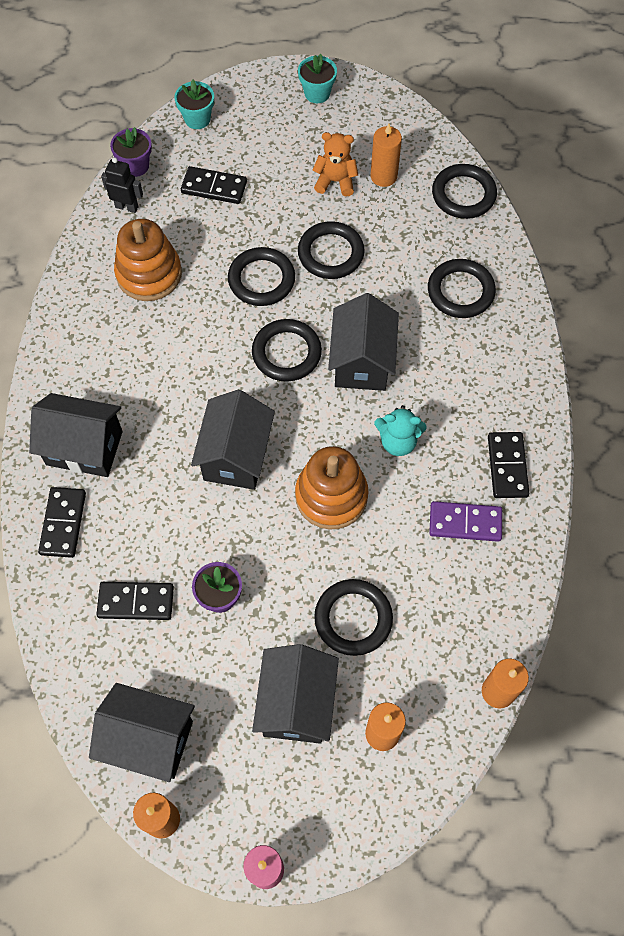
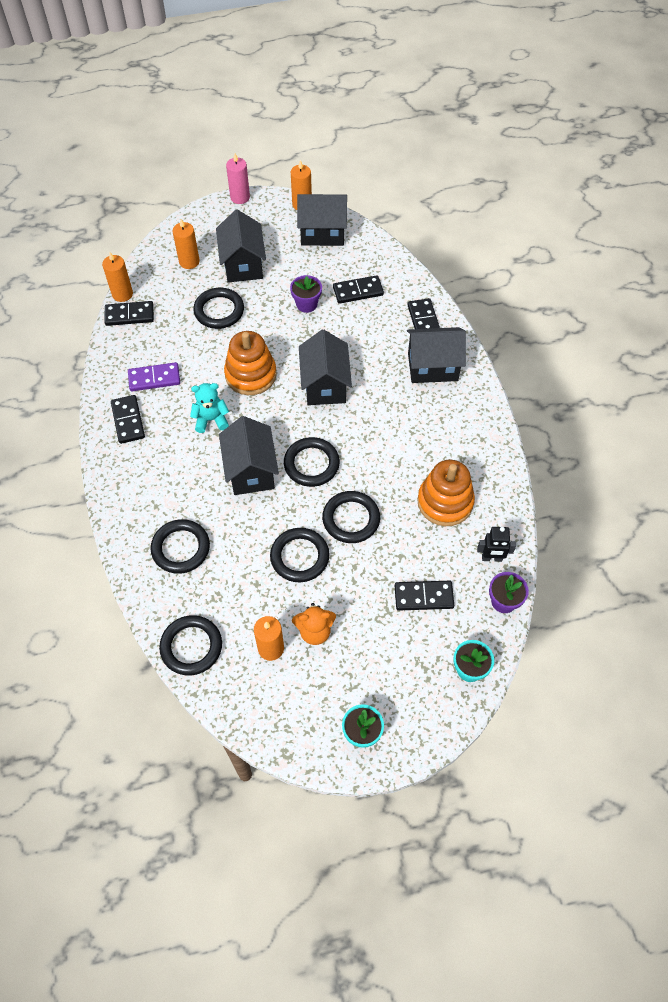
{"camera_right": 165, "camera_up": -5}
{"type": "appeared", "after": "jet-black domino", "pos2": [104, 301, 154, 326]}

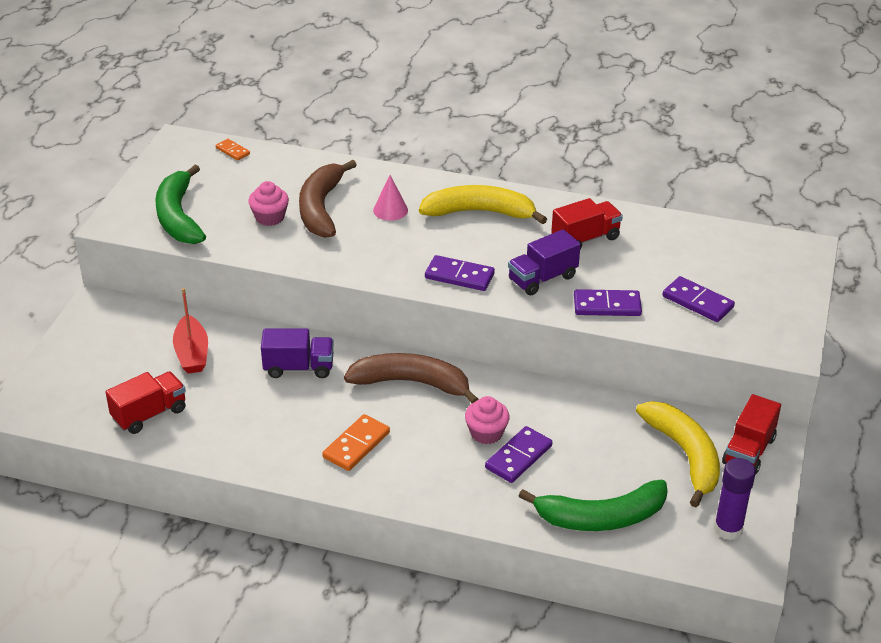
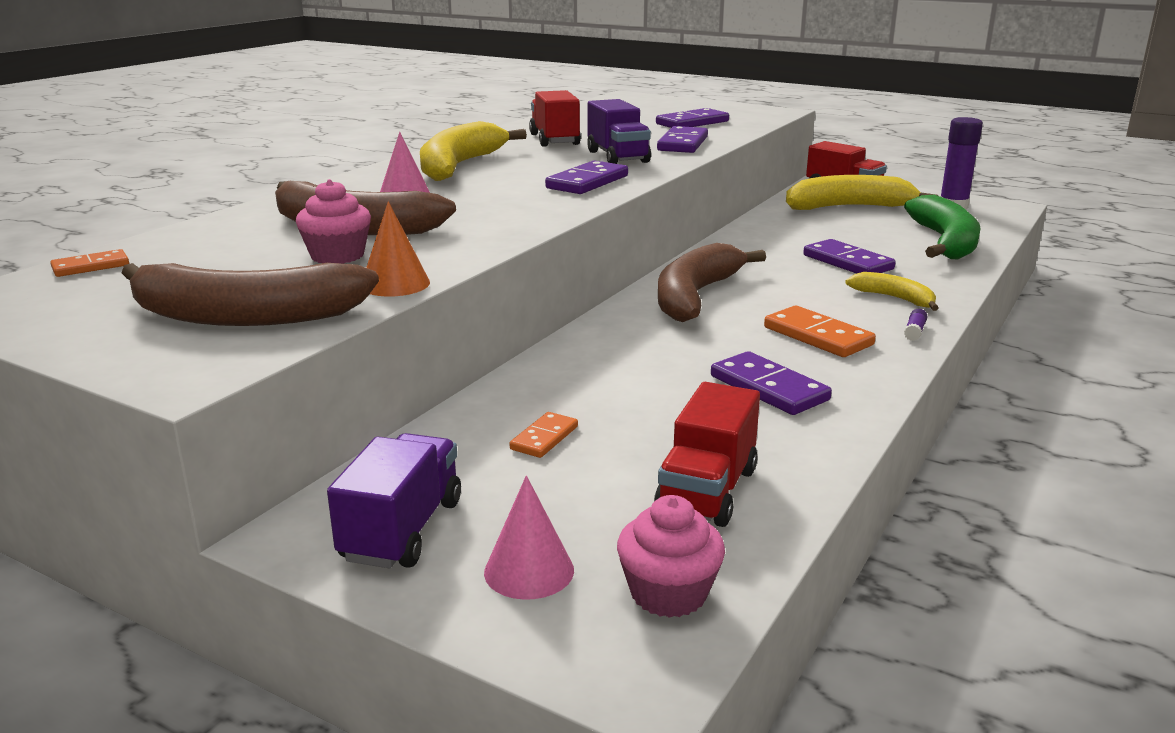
{"camera_right": -75, "camera_up": -15}
{"type": "appeared", "after": "bright orange solid cone", "pos2": [366, 201, 430, 297]}
{"type": "appeared", "after": "rose-pink solid cone", "pos2": [484, 476, 574, 600]}
{"type": "appeared", "after": "royal purple domino", "pos2": [711, 351, 832, 415]}
{"type": "appeared", "after": "bright yellow banana", "pos2": [845, 272, 938, 311]}
{"type": "appeared", "after": "royal purple glue stick", "pos2": [904, 309, 927, 341]}
{"type": "relocated", "before": "royal purple truck", "pos1": [261, 329, 334, 378], "pos2": [327, 433, 461, 568]}
{"type": "relocated", "before": "rose-pink muffin", "pos1": [465, 396, 510, 444], "pos2": [617, 495, 725, 618]}
{"type": "exchanged", "before": "red boat", "after": "bright orange domino", "pos1": [173, 288, 208, 374], "pos2": [510, 412, 578, 458]}
{"type": "colour", "before": "emerald banana", "after": "russet banana", "pos1": [155, 165, 206, 244], "pos2": [122, 263, 379, 326]}
{"type": "spun", "before": "red truck", "pos1": [106, 371, 186, 434], "pos2": [654, 382, 760, 527], "turn": -135}

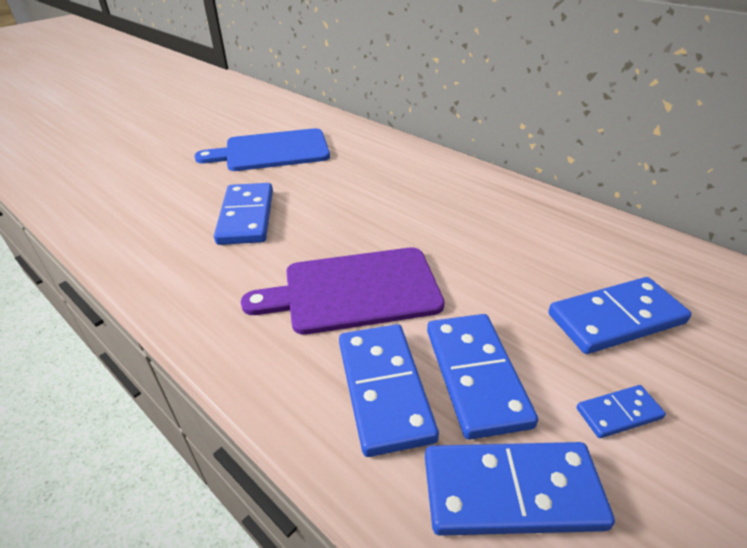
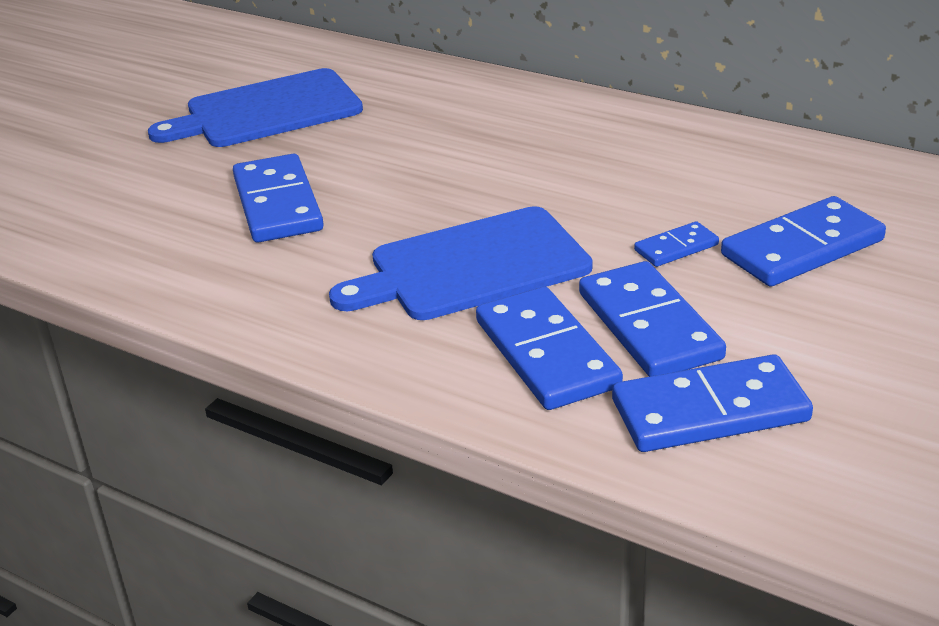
{"camera_right": -10, "camera_up": -5}
{"type": "relocated", "before": "blue domino", "pos1": [577, 385, 666, 438], "pos2": [634, 221, 719, 267]}
{"type": "colour", "before": "royal purple cutting board", "after": "blue cutting board", "pos1": [241, 247, 445, 335], "pos2": [329, 206, 593, 320]}

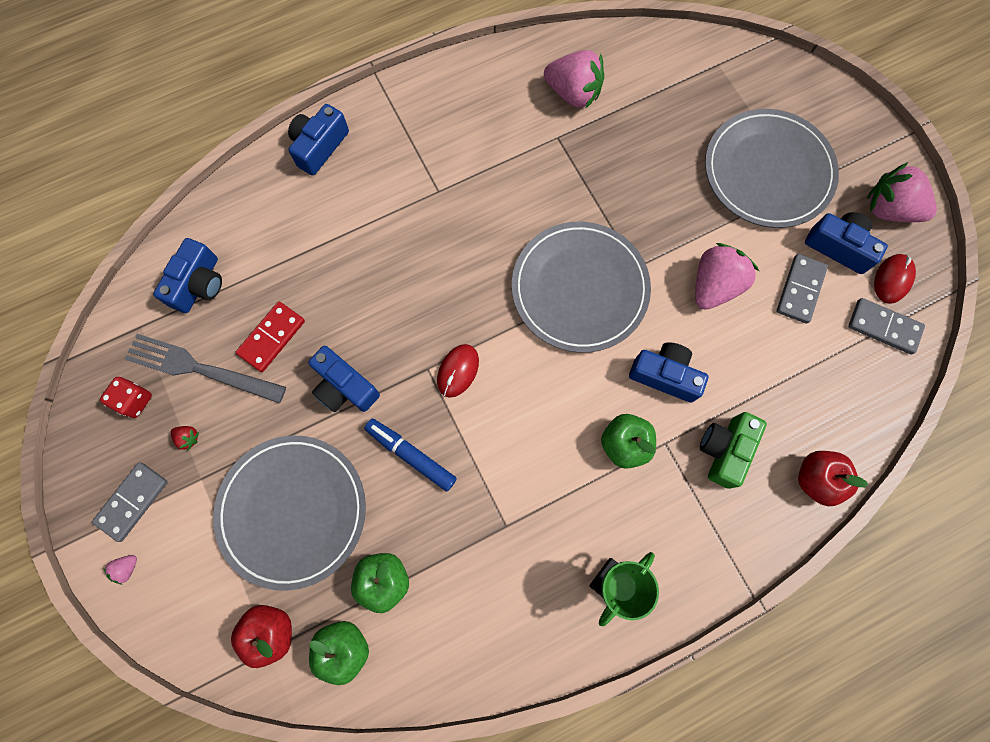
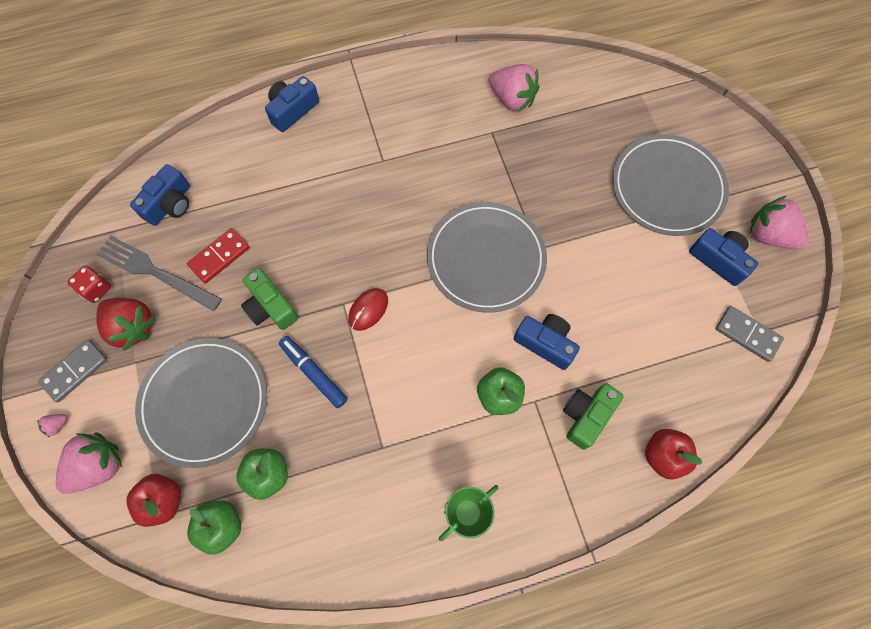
{"camera_right": 10, "camera_up": -5}
{"type": "missing", "before": "gray domino", "pos1": [776, 254, 828, 324]}
{"type": "missing", "before": "red PC mouse", "pos1": [874, 254, 916, 304]}
{"type": "relocated", "before": "rose-pink strawberry", "pos1": [695, 243, 759, 310], "pos2": [56, 432, 122, 494]}
{"type": "colour", "before": "blue photo camera", "after": "emerald photo camera", "pos1": [308, 346, 380, 412], "pos2": [241, 268, 298, 330]}
{"type": "size", "before": "red strawberry", "pos1": [170, 426, 199, 451], "pos2": [96, 298, 156, 351], "scale": 2.44}

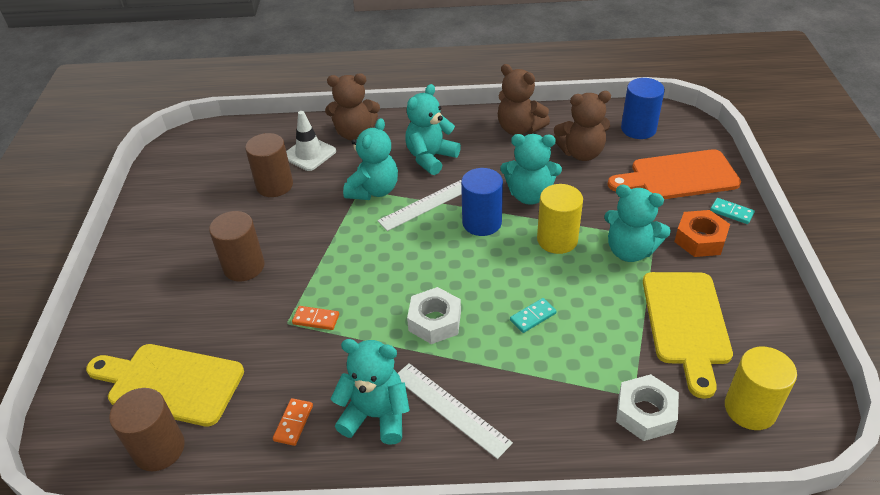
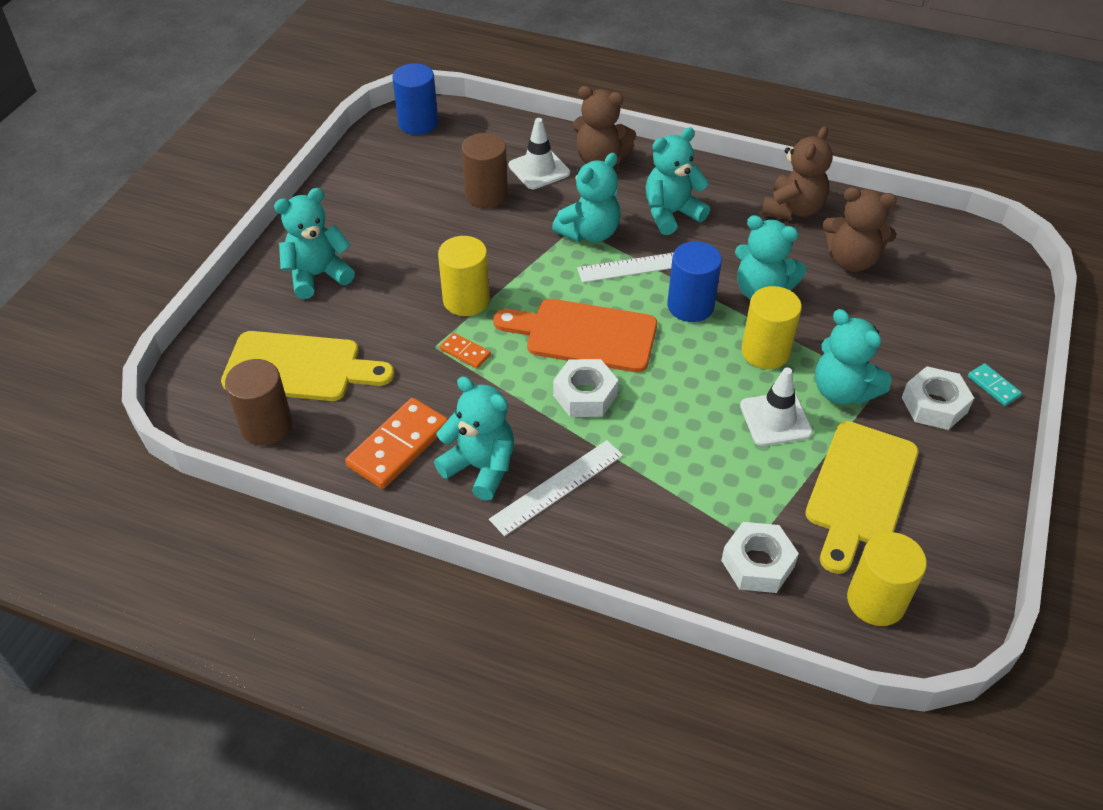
{"camera_right": 20, "camera_up": 5}
{"type": "missing", "before": "russet cylinder", "pos1": [209, 211, 264, 281]}
{"type": "missing", "before": "teal domino", "pos1": [510, 298, 557, 333]}
{"type": "appeared", "after": "teal teddy", "pos2": [274, 188, 355, 299]}
{"type": "appeared", "after": "bright yellow cylinder", "pos2": [438, 236, 490, 316]}
{"type": "appeared", "after": "snow-white safety cone", "pos2": [740, 367, 813, 446]}
{"type": "relocated", "before": "bright orange cutting board", "pos1": [608, 149, 741, 199], "pos2": [493, 299, 657, 372]}
{"type": "relocated", "before": "blue cylinder", "pos1": [621, 78, 665, 139], "pos2": [392, 63, 438, 135]}
{"type": "colour", "before": "bright orange nut", "after": "snow-white nut", "pos1": [674, 210, 730, 257], "pos2": [902, 366, 974, 430]}
{"type": "spun", "before": "bright yellow cutting board", "pos1": [86, 344, 244, 427], "pos2": [221, 331, 394, 401], "turn": 150}
{"type": "spun", "before": "snow-white ruler", "pos1": [398, 363, 513, 459], "pos2": [489, 440, 623, 536], "turn": 75}
{"type": "spun", "before": "russet teddy", "pos1": [498, 64, 550, 135], "pos2": [762, 126, 833, 219], "turn": -120}
{"type": "size", "before": "bright orange domino", "pos1": [273, 398, 313, 446], "pos2": [345, 398, 448, 489], "scale": 1.98}

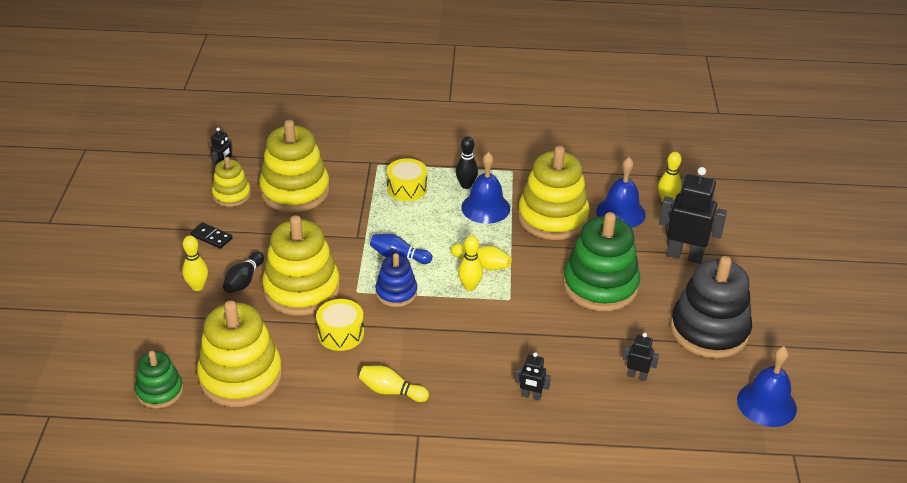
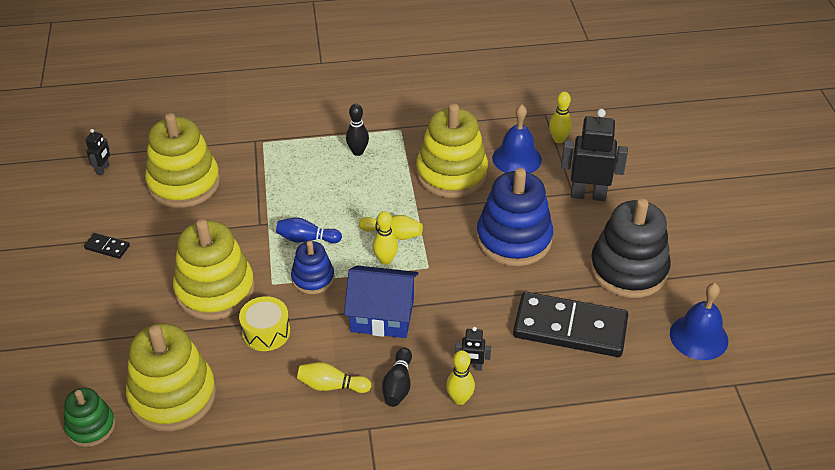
{"camera_right": -10, "camera_up": 5}
{"type": "missing", "before": "bright yellow stacking rings", "pos1": [212, 157, 251, 207]}
{"type": "missing", "before": "bright yellow snare drum", "pos1": [387, 158, 427, 201]}
{"type": "missing", "before": "blue school bell", "pos1": [461, 152, 510, 224]}
{"type": "appeared", "after": "blue house", "pos2": [344, 265, 419, 338]}
{"type": "relocated", "before": "bright yellow skittle", "pos1": [182, 235, 208, 291], "pos2": [446, 350, 475, 405]}
{"type": "relocated", "before": "jet-black skittle", "pos1": [223, 251, 264, 293], "pos2": [382, 347, 412, 407]}
{"type": "exchanged", "before": "jet-black robot figure", "after": "jet-black domino", "pos1": [623, 333, 659, 381], "pos2": [513, 292, 628, 357]}
{"type": "colour", "before": "emerald stacking rings", "after": "blue stacking rings", "pos1": [563, 212, 640, 311], "pos2": [477, 168, 553, 266]}

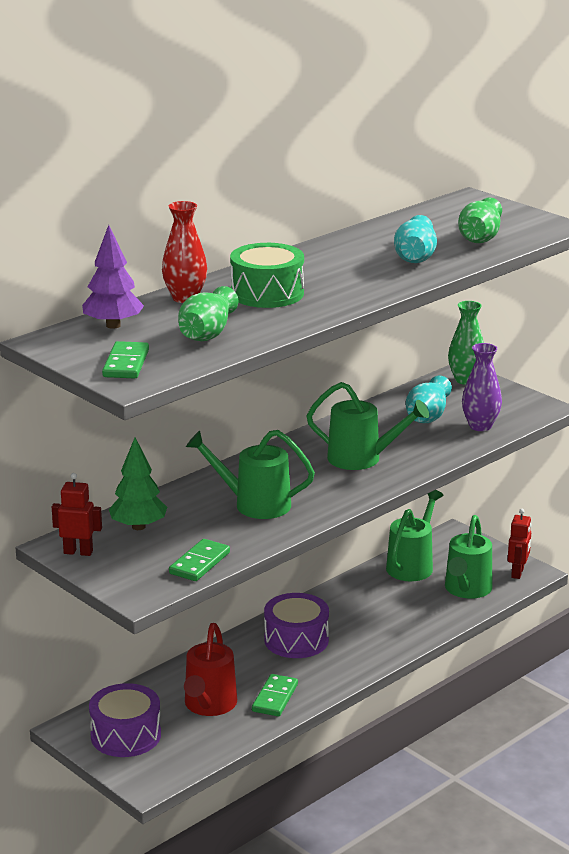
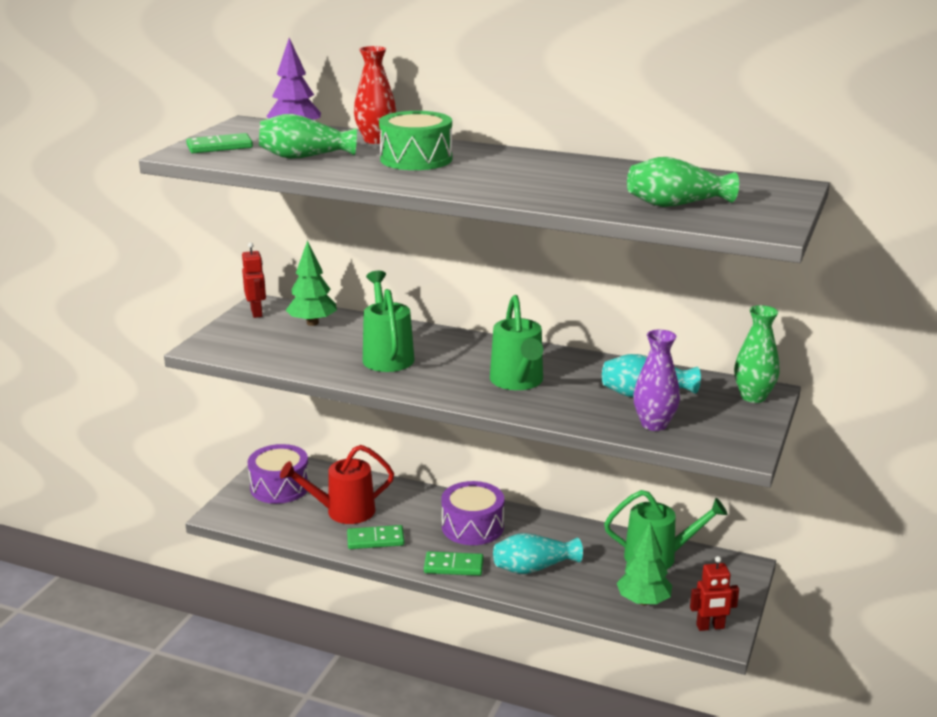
{"camera_right": 65, "camera_up": 0}
{"type": "relocated", "before": "emerald domino", "pos1": [169, 539, 230, 581], "pos2": [424, 551, 484, 576]}
{"type": "relocated", "before": "teal tall vase", "pos1": [394, 215, 437, 263], "pos2": [493, 533, 583, 574]}
{"type": "exchanged", "before": "emerald sprinkling can", "after": "emerald toy tree", "pos1": [445, 515, 492, 599], "pos2": [617, 522, 672, 605]}

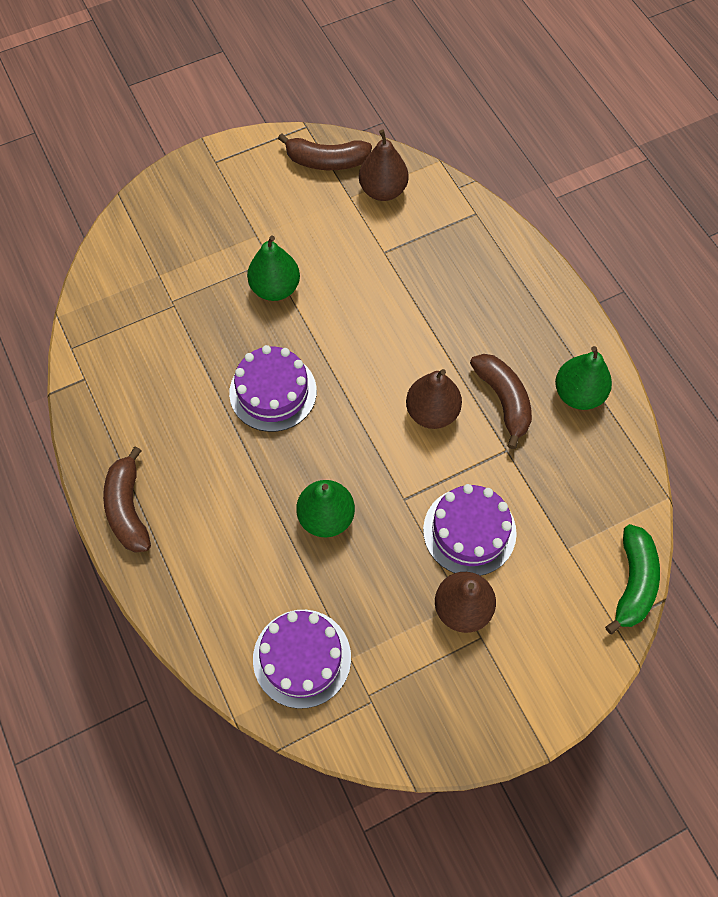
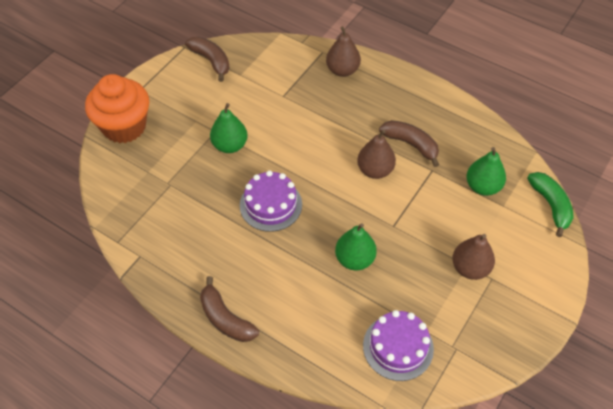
{"camera_right": -30, "camera_up": -10}
{"type": "missing", "before": "royal purple cake", "pos1": [423, 484, 517, 576]}
{"type": "appeared", "after": "bright orange muffin", "pos2": [85, 74, 149, 143]}
{"type": "relocated", "before": "russet pear", "pos1": [359, 129, 409, 201], "pos2": [326, 26, 361, 77]}
{"type": "relocated", "before": "emerald pear", "pos1": [555, 346, 612, 410], "pos2": [466, 147, 506, 196]}
{"type": "spun", "before": "russet banana", "pos1": [278, 133, 372, 170], "pos2": [185, 36, 229, 82], "turn": -105}

